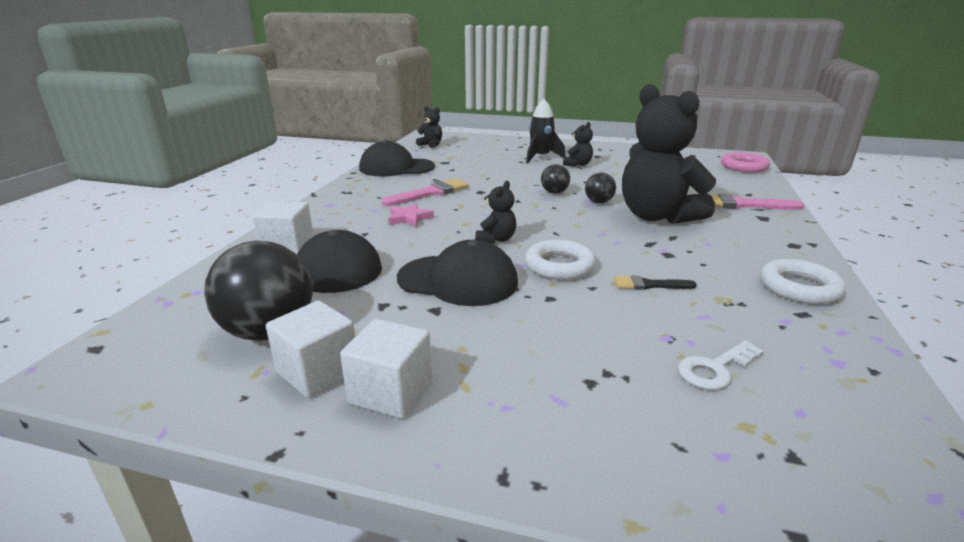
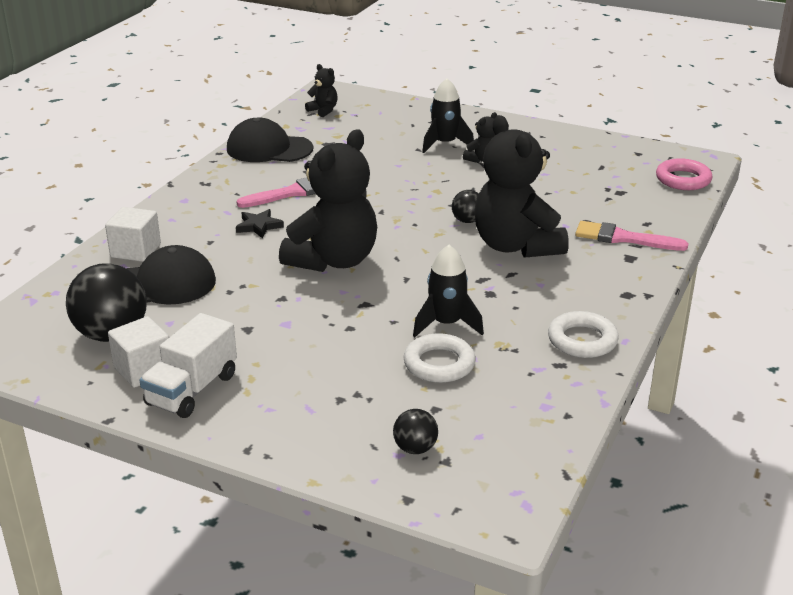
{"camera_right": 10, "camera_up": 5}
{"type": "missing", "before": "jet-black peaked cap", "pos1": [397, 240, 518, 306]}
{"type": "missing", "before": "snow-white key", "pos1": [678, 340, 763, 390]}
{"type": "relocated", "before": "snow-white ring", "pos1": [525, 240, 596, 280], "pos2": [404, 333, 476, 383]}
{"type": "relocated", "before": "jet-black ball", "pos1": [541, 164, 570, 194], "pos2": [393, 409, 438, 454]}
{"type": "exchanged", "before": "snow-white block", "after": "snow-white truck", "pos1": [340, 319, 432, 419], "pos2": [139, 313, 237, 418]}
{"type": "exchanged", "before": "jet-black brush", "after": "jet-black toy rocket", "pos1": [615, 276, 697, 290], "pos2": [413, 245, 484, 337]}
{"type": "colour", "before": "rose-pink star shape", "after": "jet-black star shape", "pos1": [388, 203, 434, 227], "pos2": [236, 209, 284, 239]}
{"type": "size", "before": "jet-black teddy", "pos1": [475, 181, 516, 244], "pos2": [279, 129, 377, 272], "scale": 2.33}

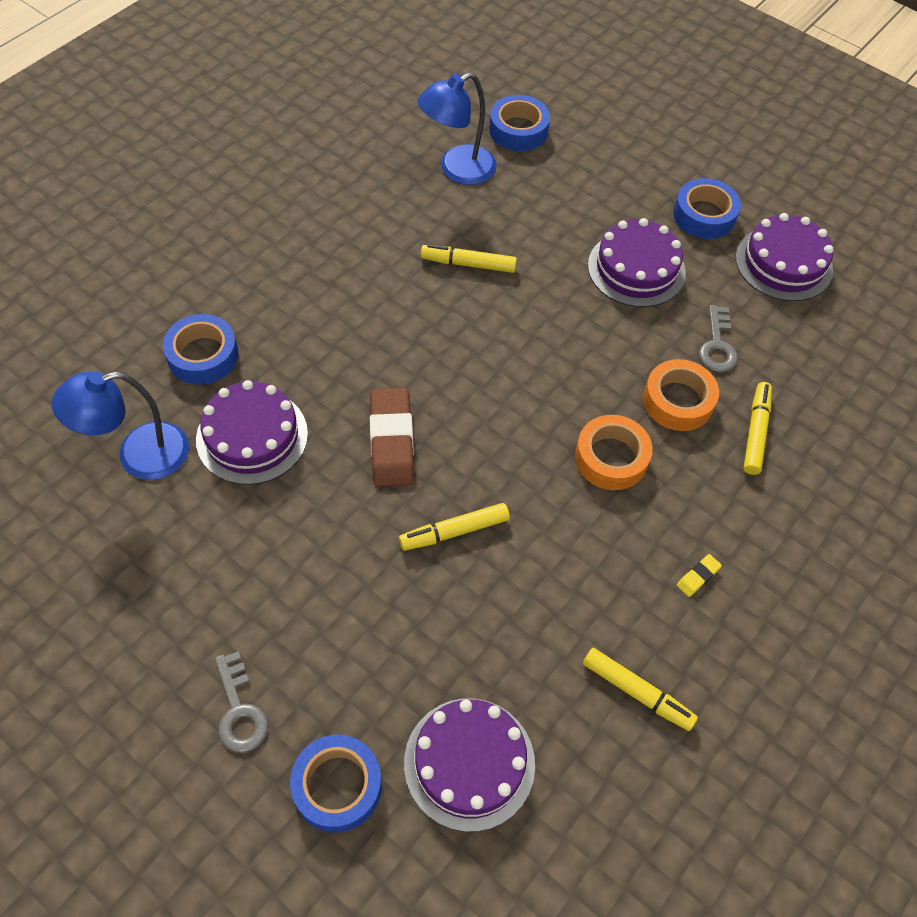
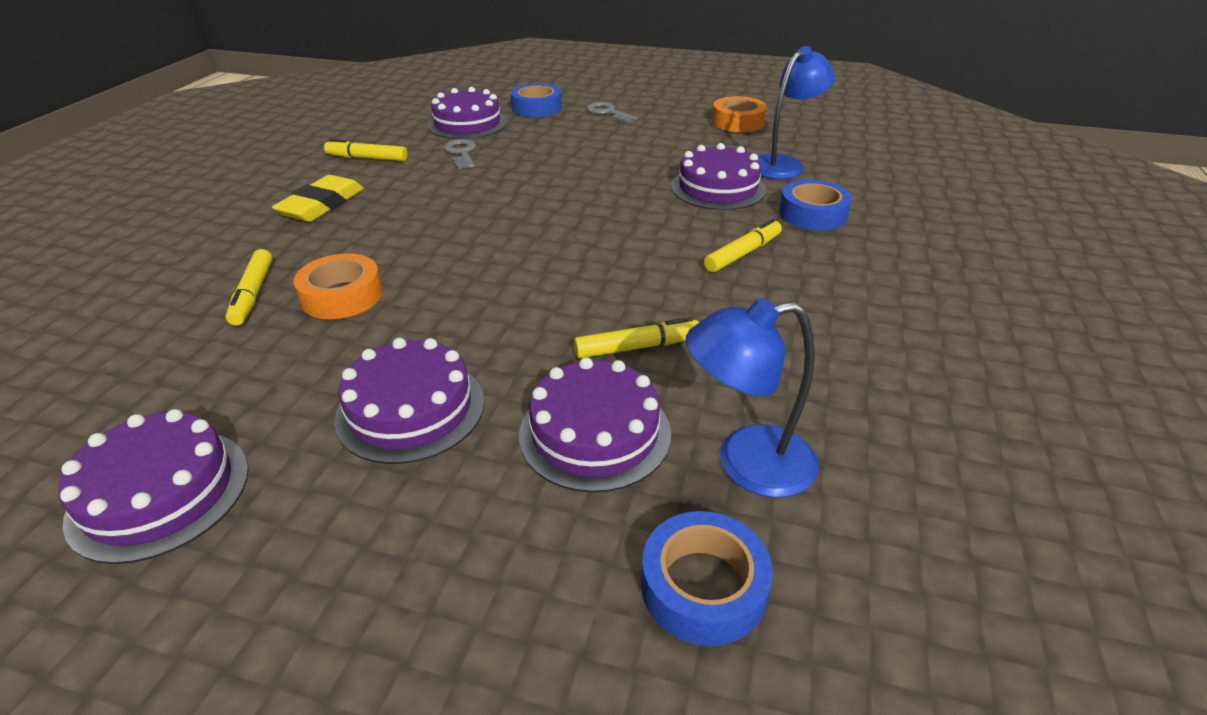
{"camera_right": 160, "camera_up": -20}
{"type": "missing", "before": "russet pencil eraser", "pos1": [370, 388, 414, 487]}
{"type": "missing", "before": "blue sticky tape", "pos1": [673, 178, 741, 239]}
{"type": "appeared", "after": "royal purple cake", "pos2": [519, 357, 671, 493]}
{"type": "relocated", "before": "bright yellow felt pen", "pos1": [399, 503, 510, 551], "pos2": [704, 219, 782, 273]}
{"type": "relocated", "before": "bright orange sticky tape", "pos1": [575, 415, 653, 490], "pos2": [712, 96, 767, 132]}
{"type": "relocated", "before": "gray key", "pos1": [699, 305, 738, 372], "pos2": [444, 139, 476, 169]}
{"type": "spun", "before": "blue reading lamp", "pos1": [418, 72, 497, 185], "pos2": [686, 298, 818, 498], "turn": -135}
{"type": "size", "before": "bright yellow pencil eraser", "pos1": [677, 554, 722, 597], "pos2": [272, 175, 364, 222], "scale": 2.32}

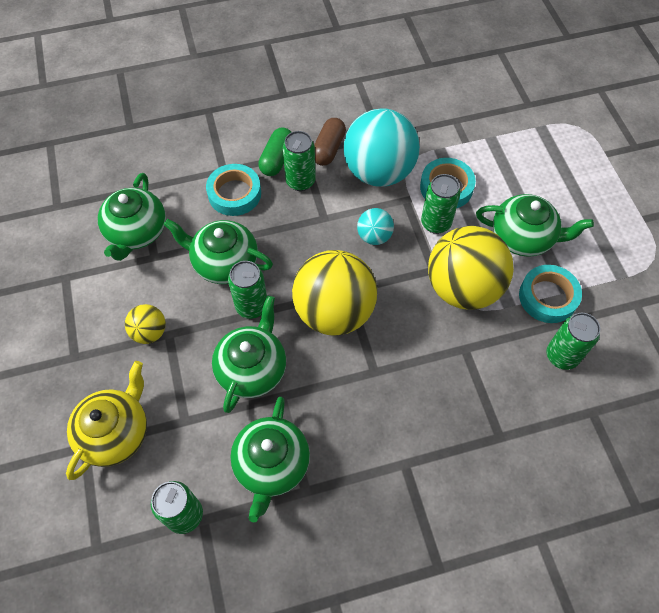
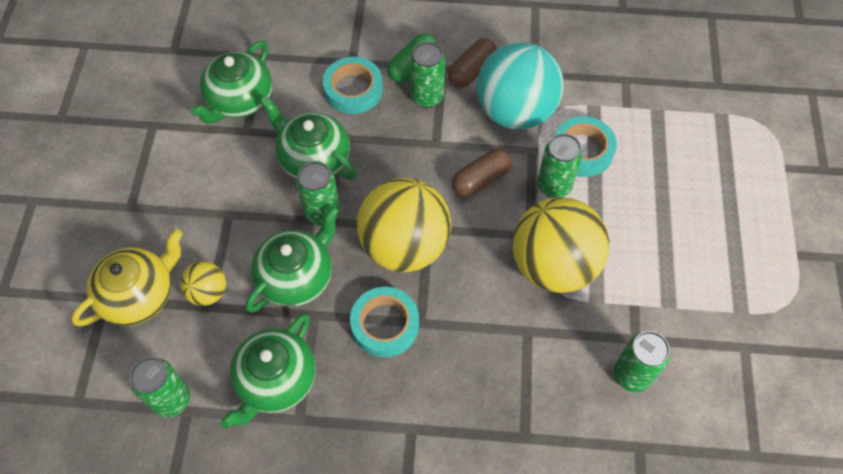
{"camera_right": 20, "camera_up": 0}
{"type": "missing", "before": "emerald china teapot", "pos1": [476, 194, 594, 257]}
{"type": "relocated", "before": "bright yellow ball", "pos1": [125, 304, 166, 344], "pos2": [180, 261, 226, 306]}
{"type": "relocated", "before": "teal sticky tape", "pos1": [519, 265, 582, 323], "pos2": [350, 287, 419, 357]}
{"type": "exchanged", "before": "teal ball", "after": "russet pill", "pos1": [357, 208, 394, 245], "pos2": [452, 148, 512, 197]}

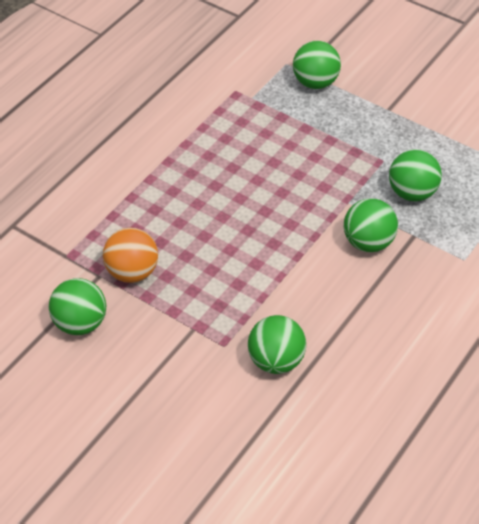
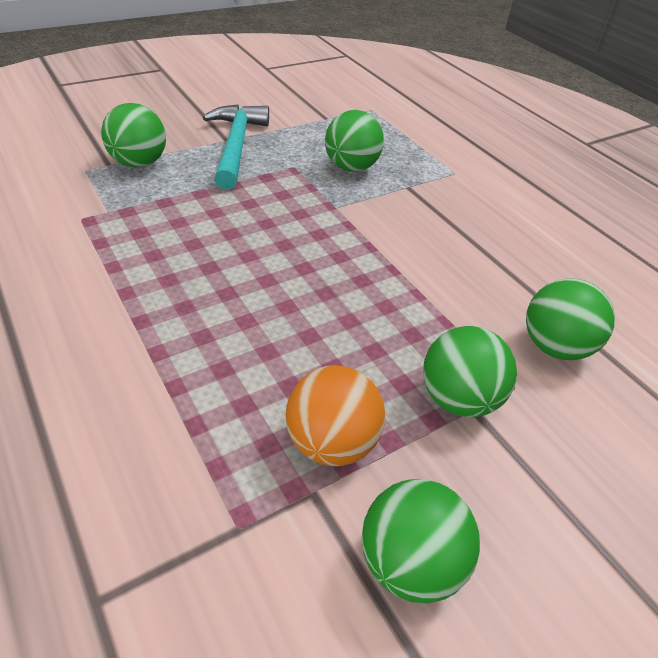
{"camera_right": -70, "camera_up": -5}
{"type": "appeared", "after": "teal claw hammer", "pos2": [203, 104, 269, 190]}
{"type": "relocated", "before": "emerald ball", "pos1": [344, 198, 398, 252], "pos2": [423, 326, 517, 417]}

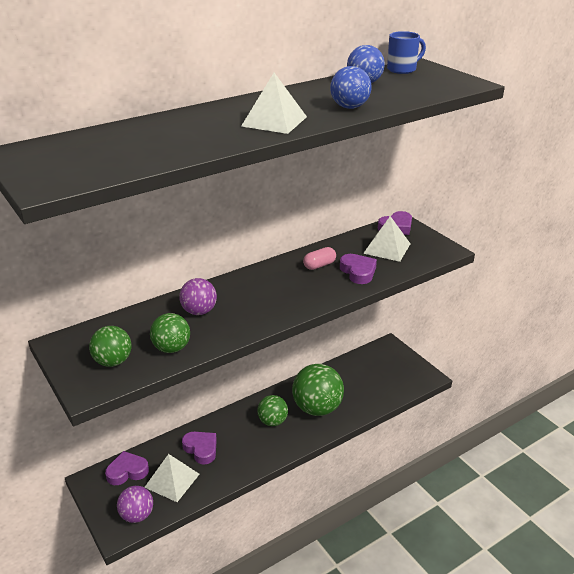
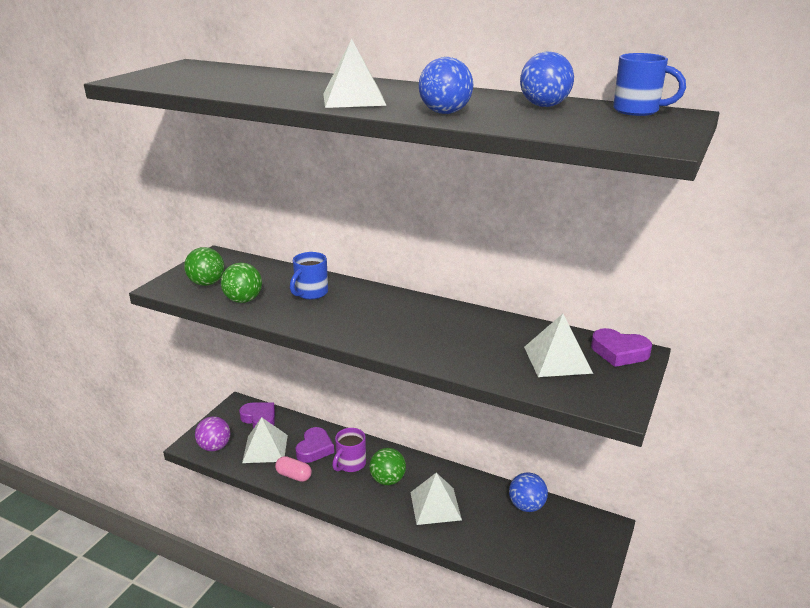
{"camera_right": 60, "camera_up": -5}
{"type": "missing", "before": "royal purple love heart", "pos1": [340, 254, 377, 284]}
{"type": "appeared", "after": "royal purple coffee mug", "pos2": [332, 428, 366, 472]}
{"type": "appeared", "after": "blue ball", "pos2": [509, 472, 548, 512]}
{"type": "relocated", "before": "rose-pink pill", "pos1": [303, 247, 336, 270], "pos2": [275, 456, 312, 482]}
{"type": "exchanged", "before": "royal purple ball", "after": "blue coffee mug", "pos1": [179, 278, 217, 315], "pos2": [290, 252, 328, 300]}
{"type": "exchanged", "before": "emerald ball", "after": "snow-white solid pyramid", "pos1": [292, 364, 344, 416], "pos2": [410, 473, 462, 525]}

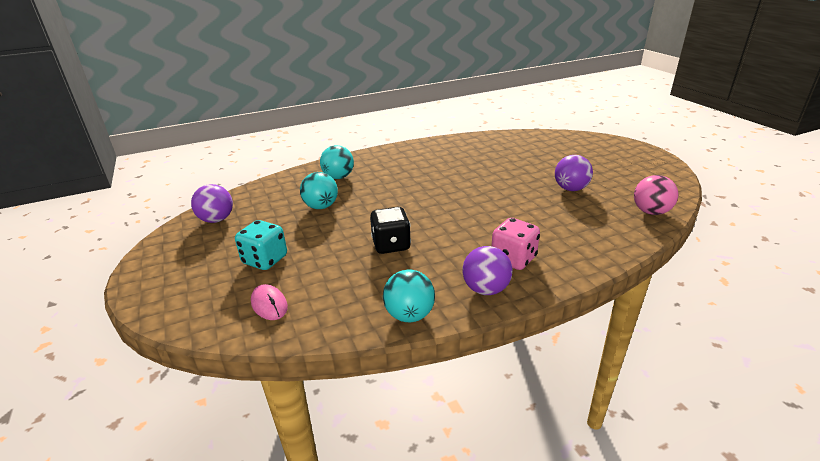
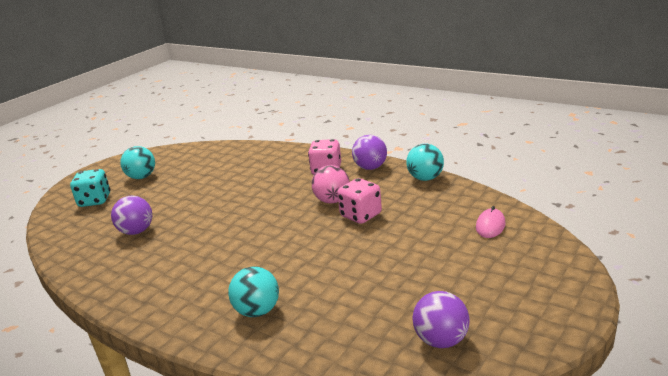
{"camera_right": -120, "camera_up": -5}
{"type": "relocated", "before": "teal die", "pos1": [235, 220, 287, 270], "pos2": [70, 169, 110, 207]}
{"type": "relocated", "before": "teal ball", "pos1": [300, 172, 338, 209], "pos2": [120, 146, 155, 179]}
{"type": "relocated", "before": "royal purple ball", "pos1": [555, 155, 593, 191], "pos2": [111, 196, 152, 235]}
{"type": "relocated", "before": "rose-pink ball", "pos1": [634, 175, 679, 215], "pos2": [312, 165, 350, 203]}
{"type": "colour", "before": "jet-black die", "after": "rose-pink die", "pos1": [370, 207, 411, 254], "pos2": [337, 178, 382, 224]}

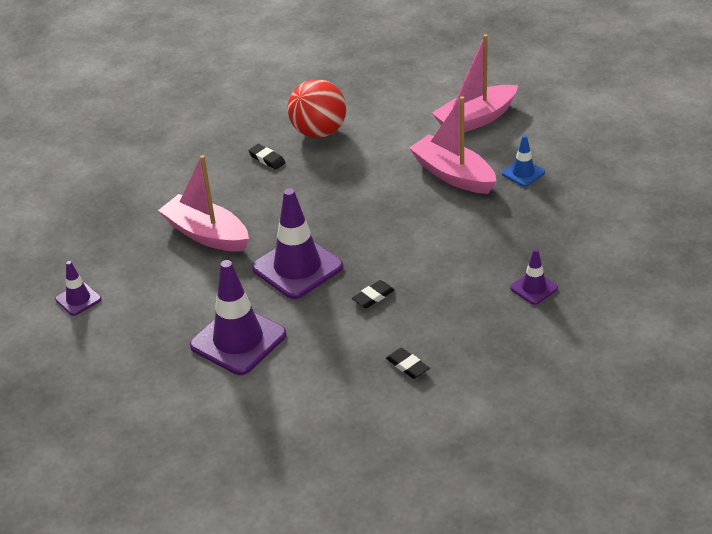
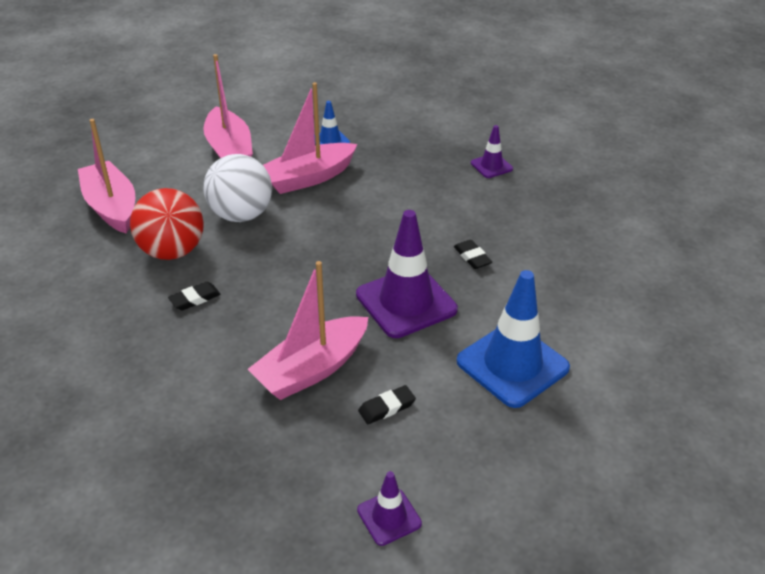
{"camera_right": -80, "camera_up": 0}
{"type": "appeared", "after": "rose-pink boat", "pos2": [78, 119, 135, 234]}
{"type": "appeared", "after": "snow-white ball", "pos2": [204, 154, 272, 222]}
{"type": "relocated", "before": "jet-black pencil eraser", "pos1": [386, 348, 429, 379], "pos2": [358, 385, 416, 424]}
{"type": "colour", "before": "royal purple safety cone", "after": "blue safety cone", "pos1": [190, 260, 286, 375], "pos2": [457, 270, 570, 408]}

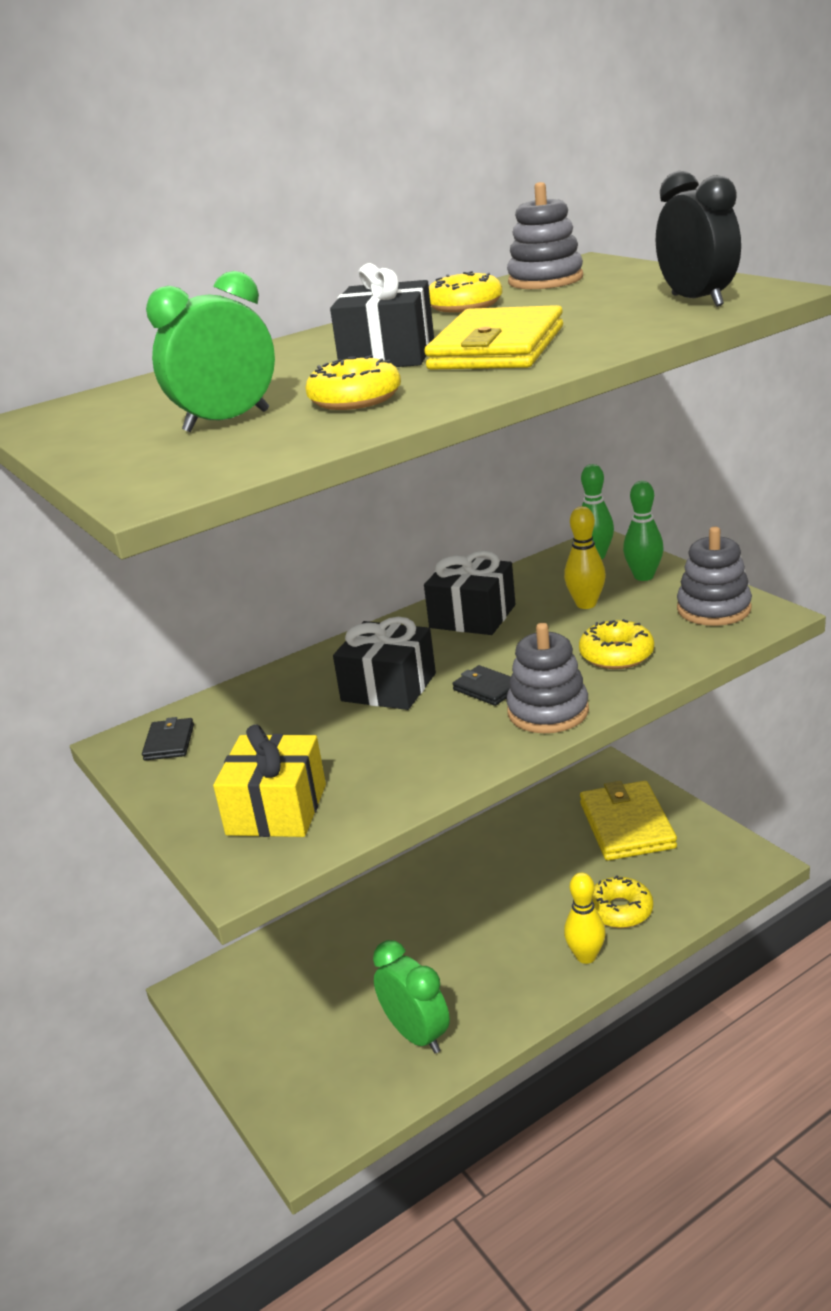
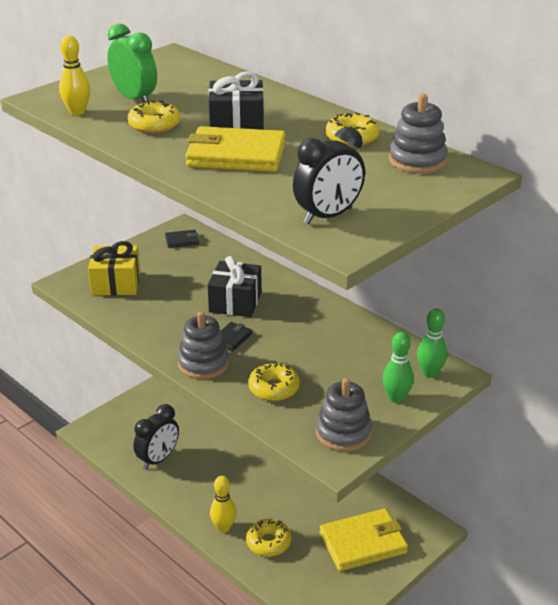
{"camera_right": 75, "camera_up": 5}
{"type": "missing", "before": "jet-black present", "pos1": [424, 550, 515, 635]}
{"type": "relocated", "before": "bright yellow skittle", "pos1": [564, 506, 606, 609], "pos2": [59, 35, 90, 115]}
{"type": "colour", "before": "emerald bedside clock", "after": "jet-black bedside clock", "pos1": [373, 940, 450, 1053], "pos2": [133, 404, 179, 470]}

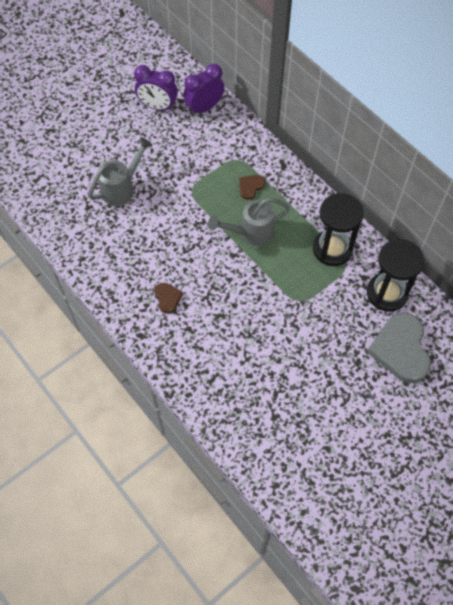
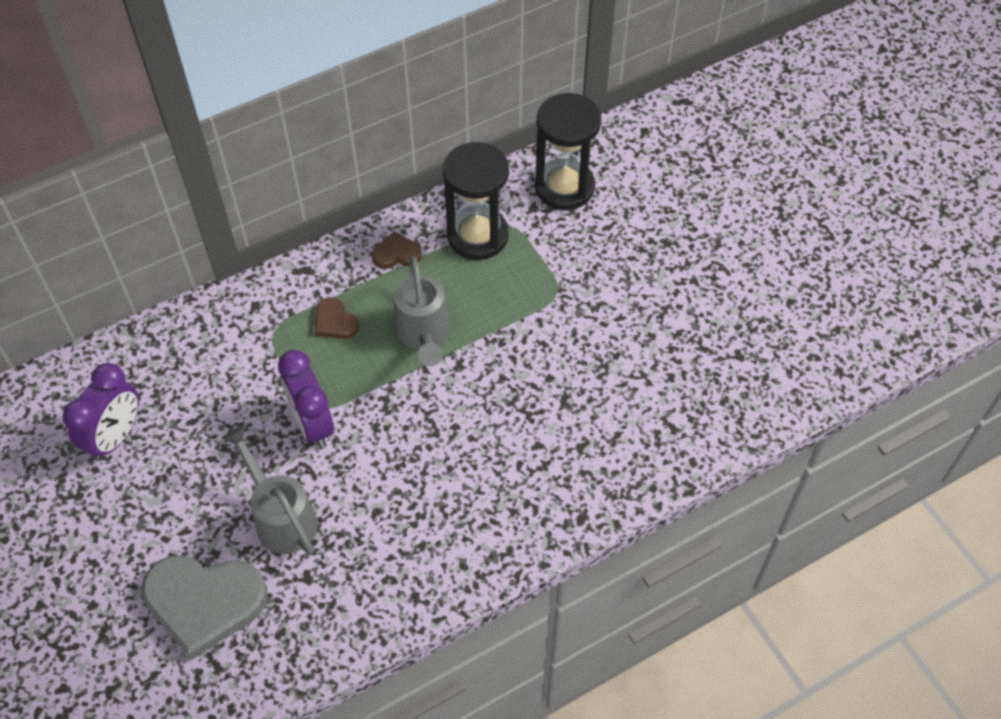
{"camera_right": -80, "camera_up": -5}
{"type": "relocated", "before": "russet love heart", "pos1": [155, 283, 183, 314], "pos2": [372, 232, 422, 269]}
{"type": "relocated", "before": "royal purple bedside clock", "pos1": [183, 64, 225, 116], "pos2": [278, 350, 334, 448]}
{"type": "relocated", "before": "gray love heart", "pos1": [367, 313, 431, 383], "pos2": [142, 555, 267, 660]}

